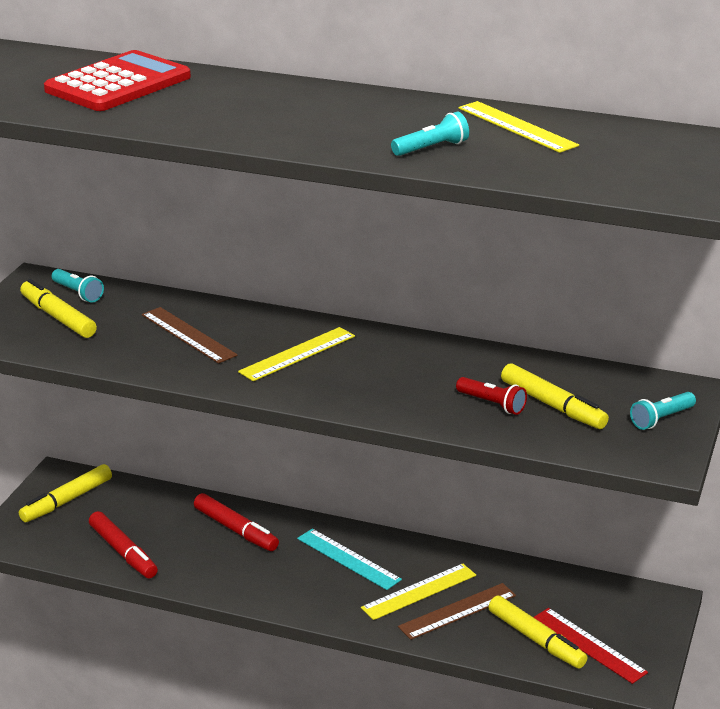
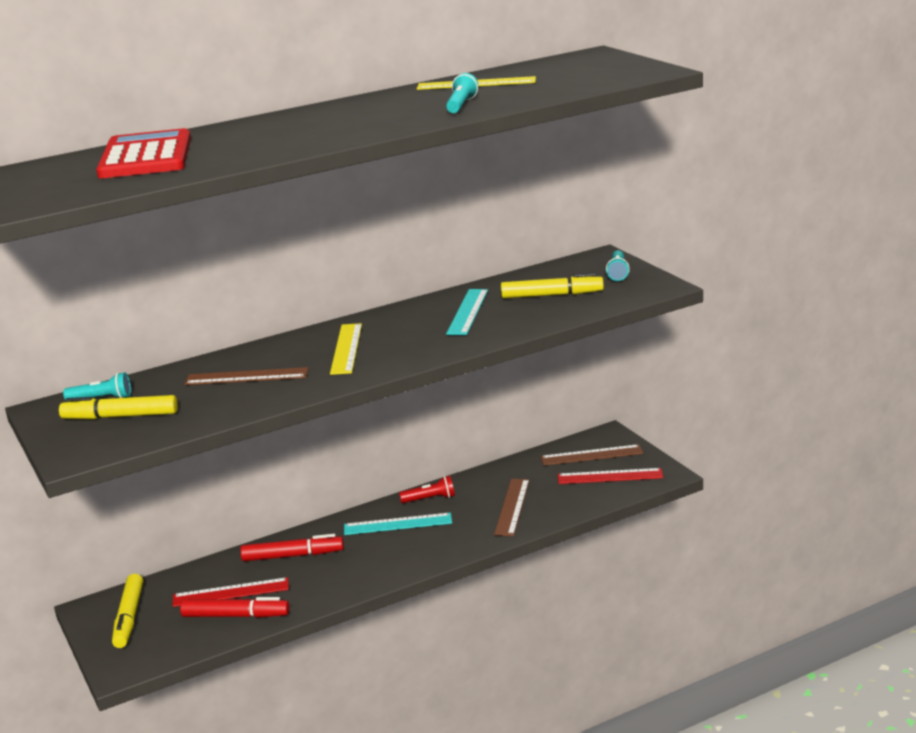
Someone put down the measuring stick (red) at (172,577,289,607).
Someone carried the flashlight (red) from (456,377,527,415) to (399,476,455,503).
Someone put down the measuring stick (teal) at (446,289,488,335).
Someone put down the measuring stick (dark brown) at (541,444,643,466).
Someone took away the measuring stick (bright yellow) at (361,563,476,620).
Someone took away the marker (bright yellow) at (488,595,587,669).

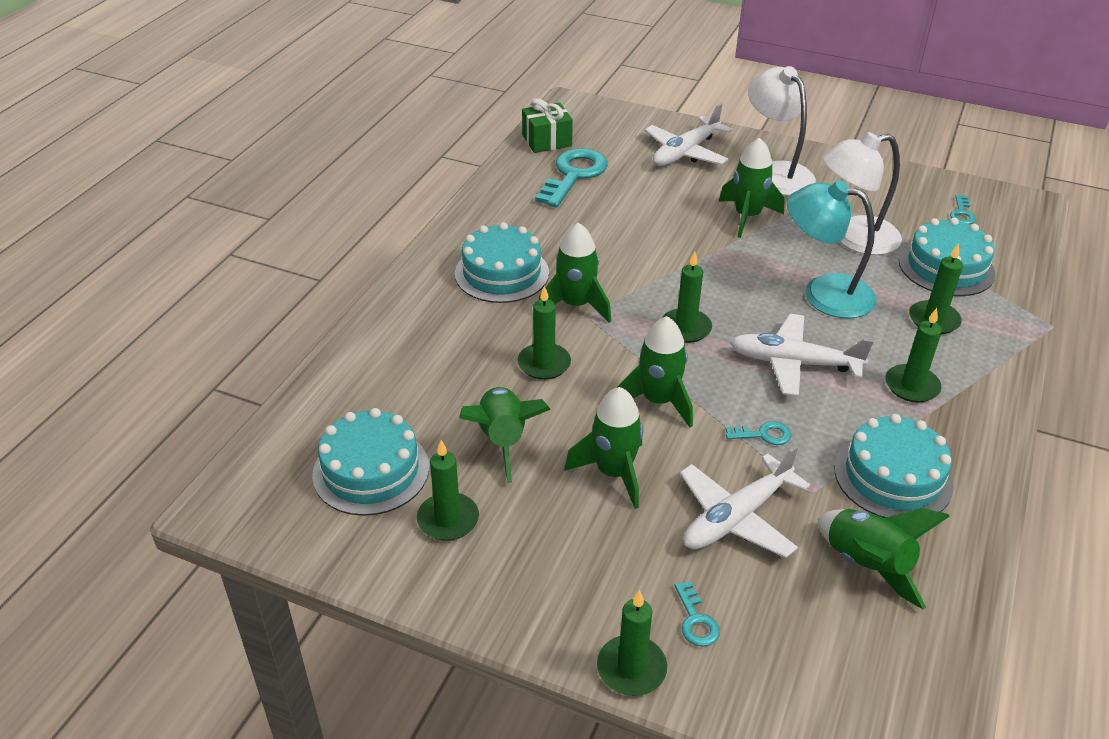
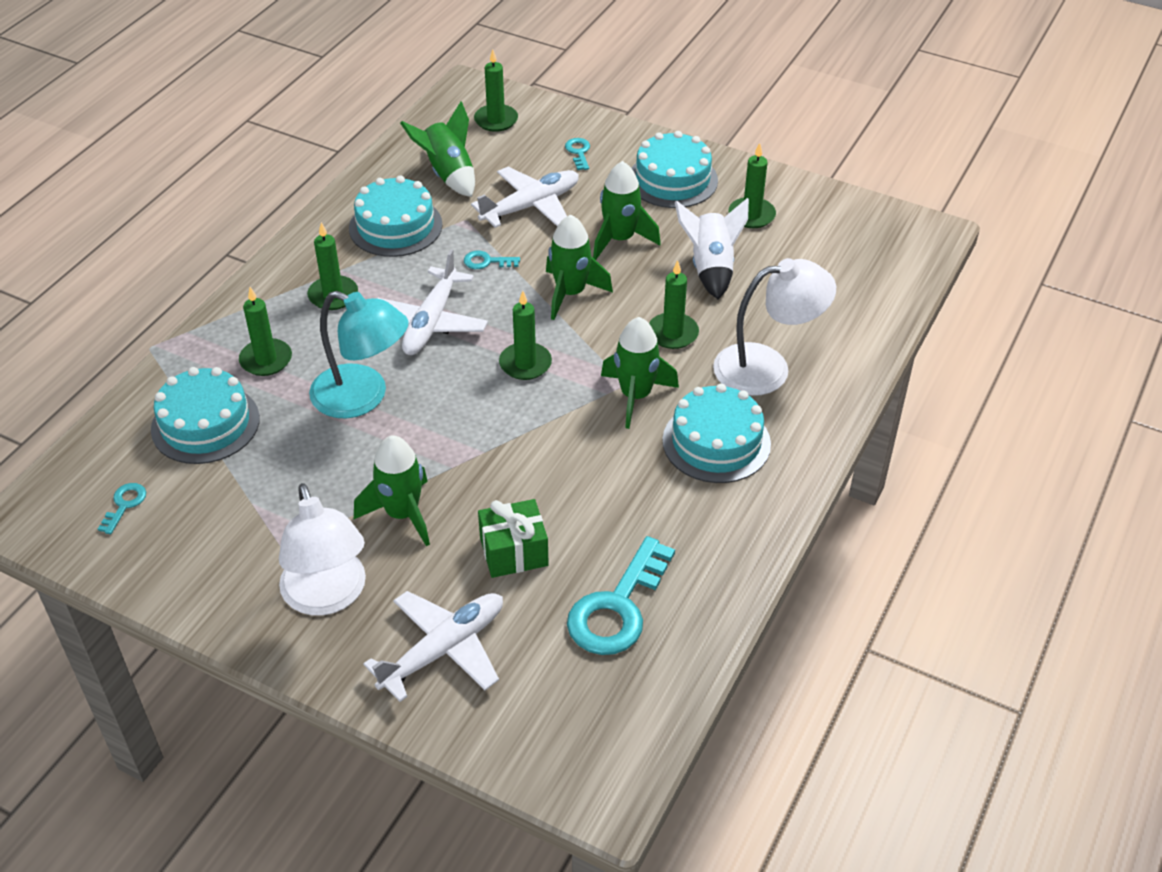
Someone rotated the plane (snow-white) at (730,314,873,396) by 90 degrees clockwise.
Someone carried the candle (emerald) from (597,590,667,696) to (474,49,518,132).
Someone carried the wrapped gift (emerald) from (522,98,573,153) to (478,499,549,578).
Someone carried the layer cake (teal) from (312,408,429,516) to (632,131,718,208).
Someone repainted the toy rocket (emerald) at (459,387,551,483), which became the toy rocket (snow-white) at (675,198,749,299).
Someone carried the reading lamp (snow-white) from (822,132,902,255) to (713,258,836,396).

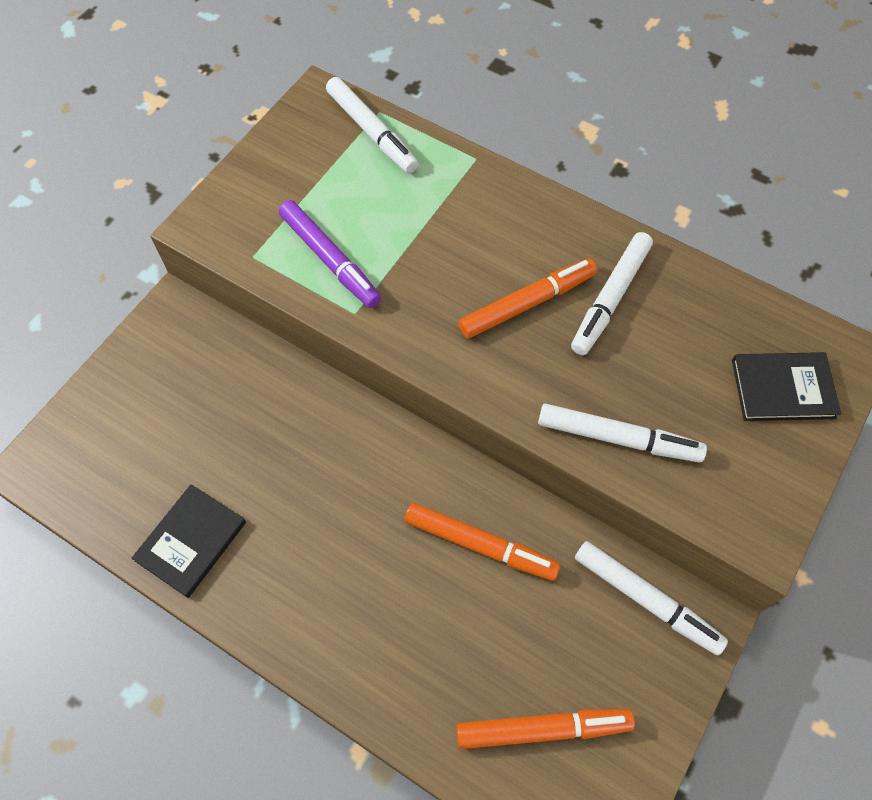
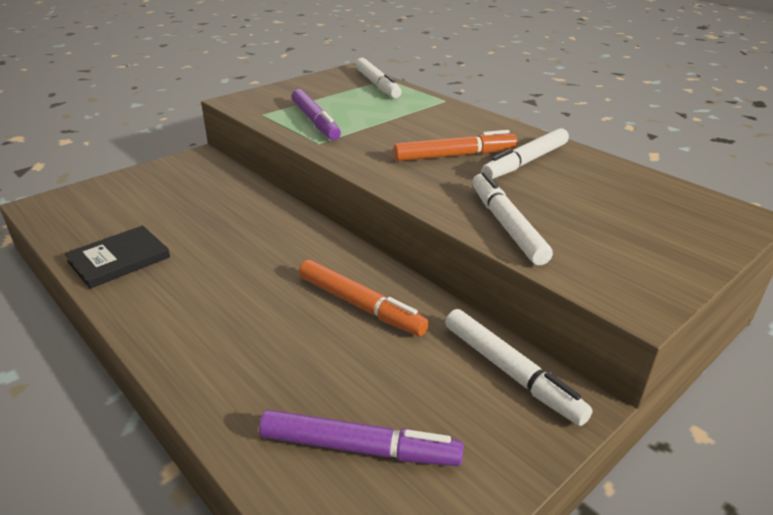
Someone repainted the marker (orange-coloured) at (456,709,635,749), which became the marker (purple) at (259,410,464,466).
Someone rotated the marker (snow-white) at (538,404,707,463) by 135 degrees counterclockwise.
Someone took away the book (jet-black) at (732,352,841,421).

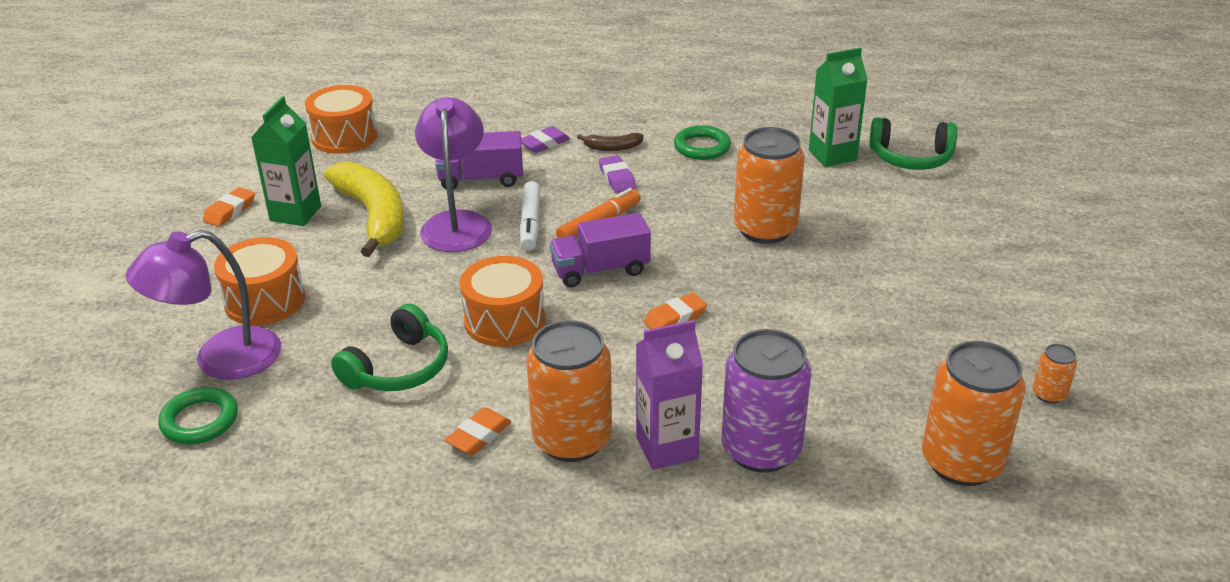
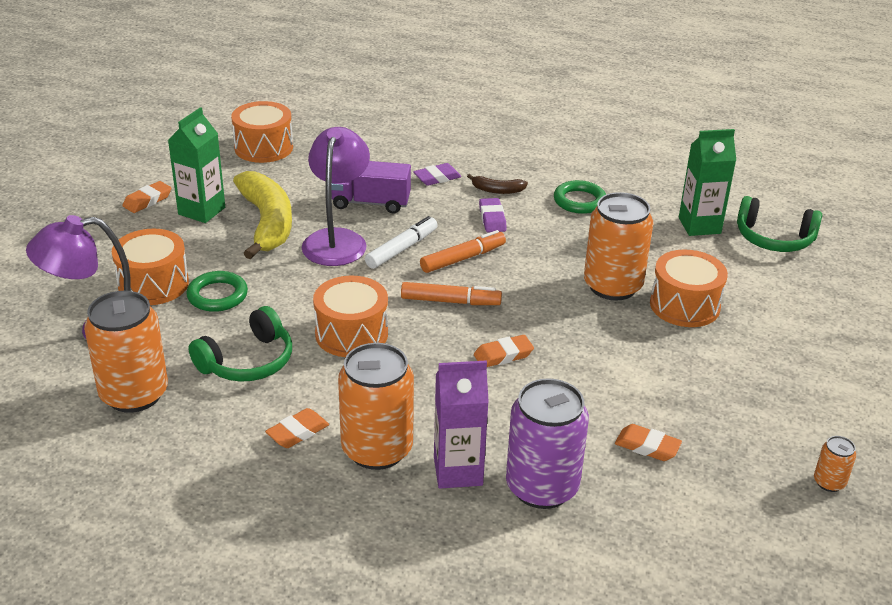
Someone carried the soda can (orange-coloured) from (922,341,1026,486) to (84,291,168,413).
Someone carried the hoop (emerald) from (158,387,238,444) to (186,271,248,312).
Someone rotated the marker (snow-white) at (520,181,540,251) by 150 degrees counterclockwise.
Someone swapped the lorry (purple) at (550,213,651,287) for the marker (orange-coloured) at (401,282,502,305).
Someone put down the eraser (orange-coloured) at (615,424,682,461).
Someone put down the drum (orange-coloured) at (650,249,728,327).

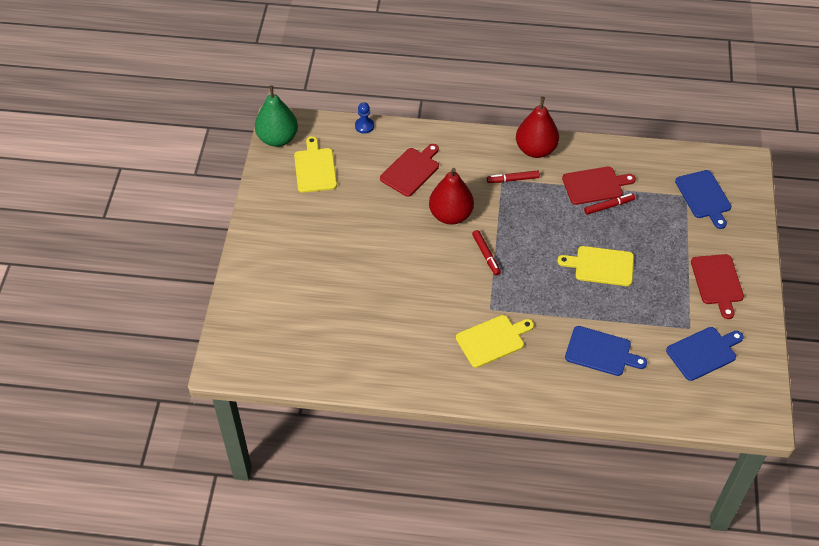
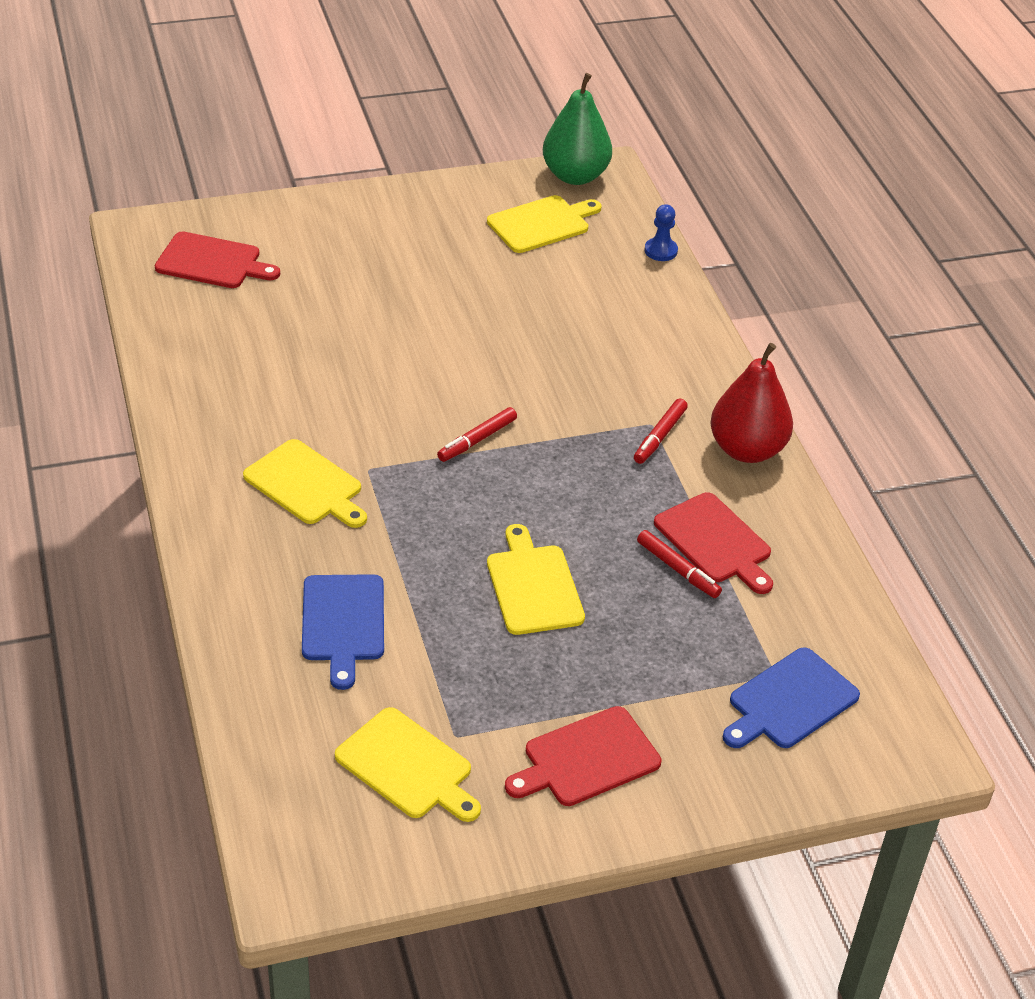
Someone carried the cutting board (red) from (380,144,439,197) to (155,231,280,288).
Someone repainted the cutting board (cobalt) at (666,327,744,381), which became the cutting board (bright yellow) at (335,707,481,822).
Someone rotated the marker (red) at (487,170,540,183) by 120 degrees counterclockwise.
Someone took away the toy pear (red) at (429,168,474,225).

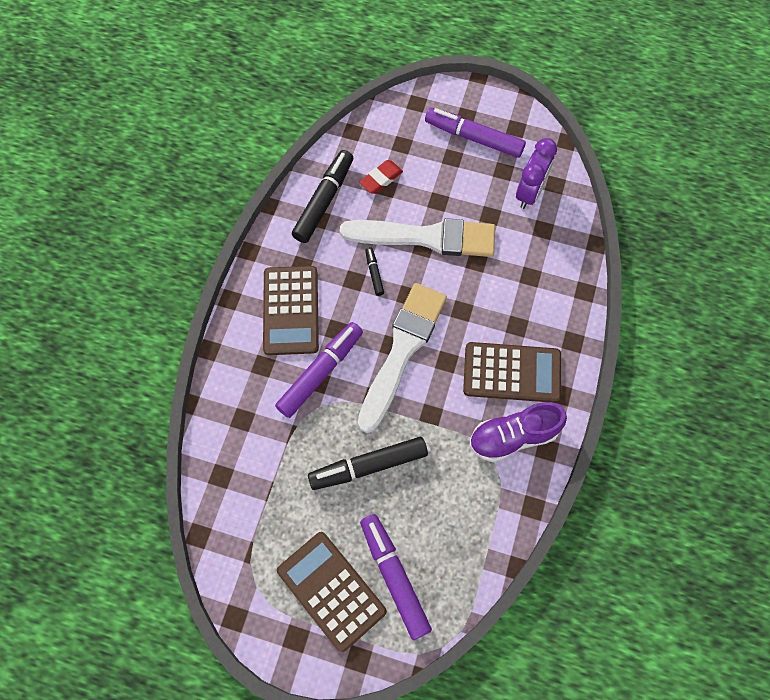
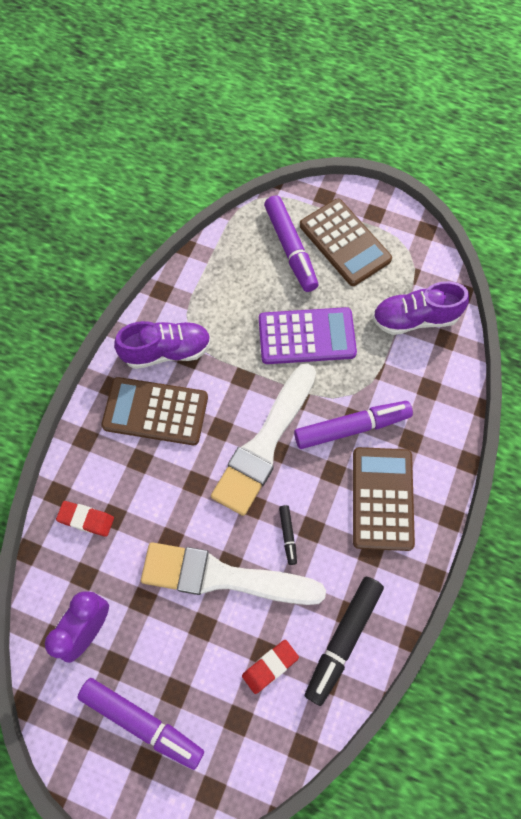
Someone put down the eraser (red) at (56,501,114,537).
Someone swapped the marker (jet-black) at (308,437,428,490) for the adding machine (purple) at (259,307,357,364).
Someone rotated the marker (purple) at (275,322,363,418) by 150 degrees counterclockwise.
Someone put down the sneaker (purple) at (373,281,469,335).

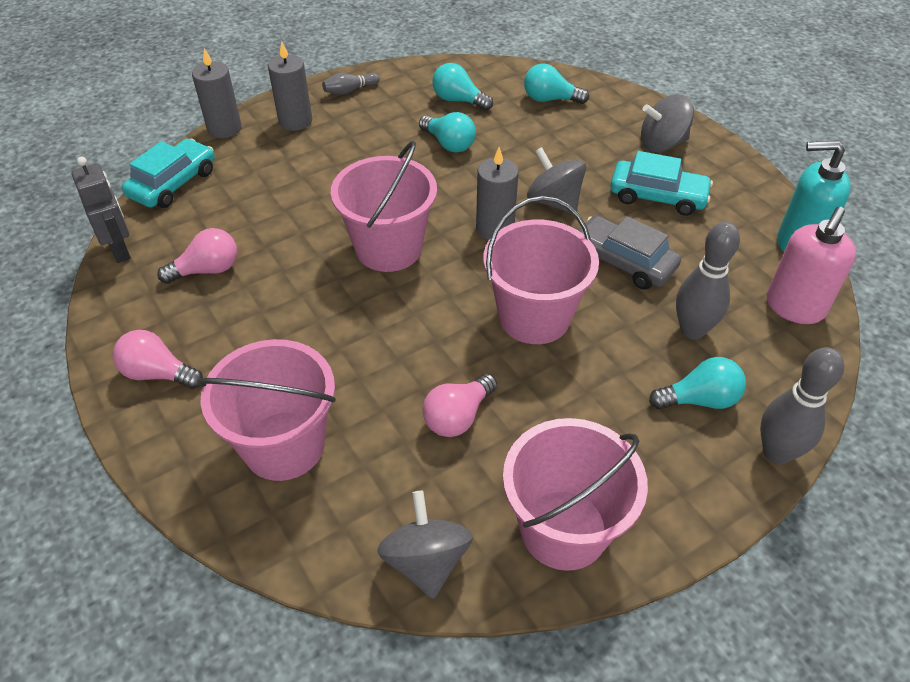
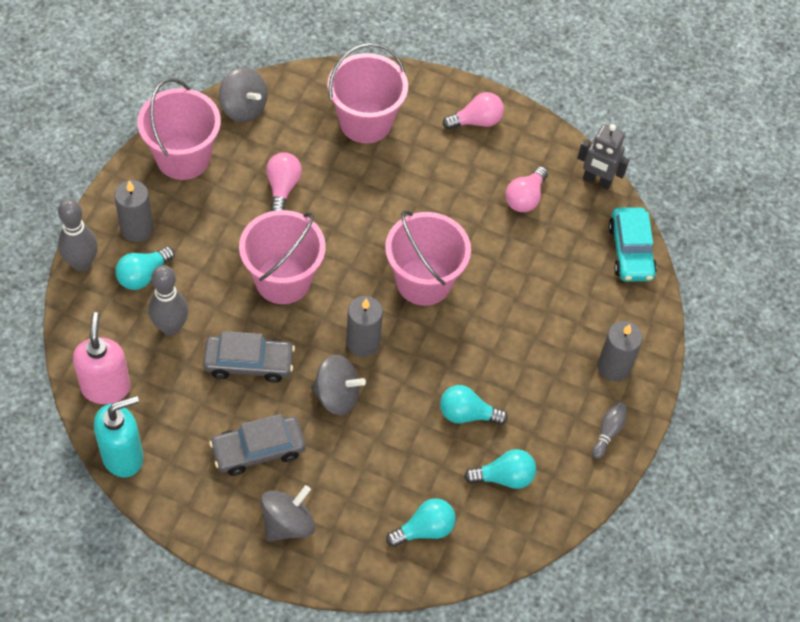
Someone carried the candle (ash-grey) from (192,48,241,138) to (114,180,154,242).
Someone repainted the automobile (teal) at (610,151,713,216), which became the automobile (ash-grey) at (209,414,306,476).

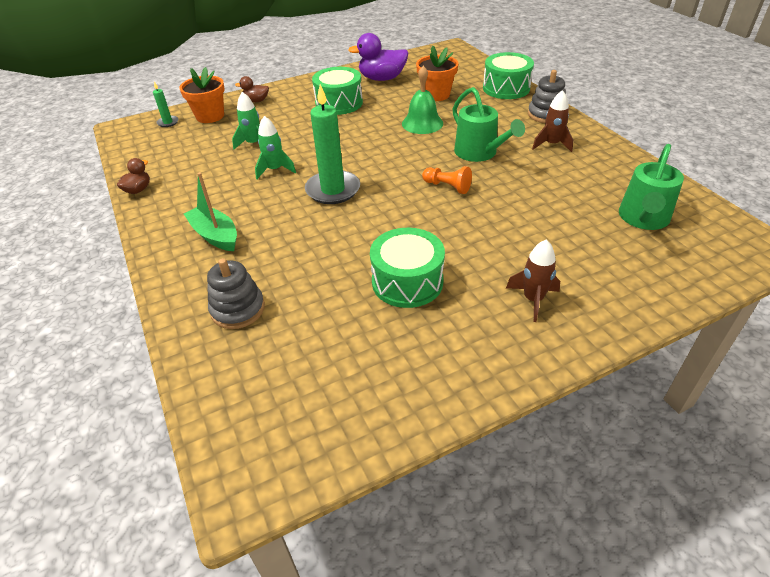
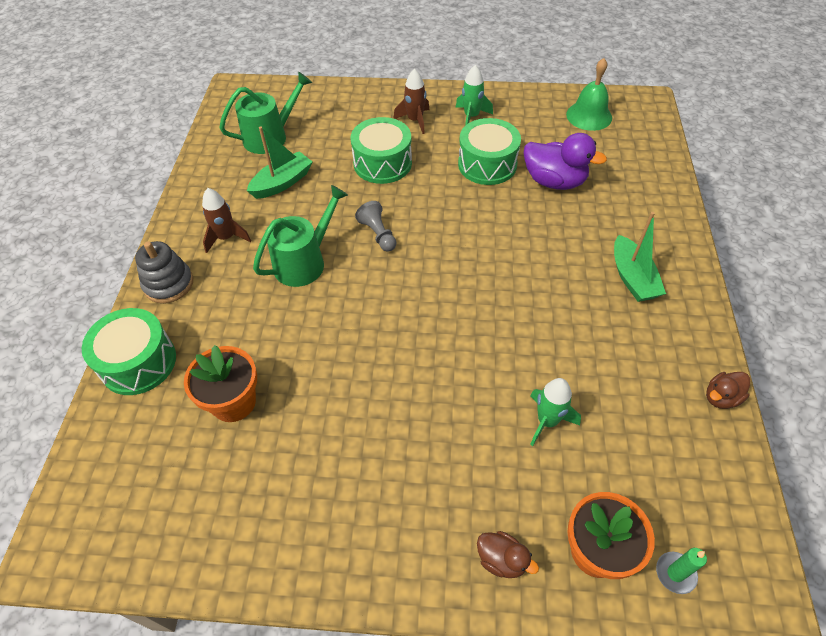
Someone put down the toy boat (emerald) at (247,126,312,199).
Someone rotated the sprinkling can (emerald) at (453,87,525,162) by 45 degrees clockwise.
Someone carried the drum (emerald) from (312,67,363,115) to (351,117,412,184).
Someone repainted the pawn (orange-coloured) at (422,166,472,194), which became the pawn (ash-grey) at (355,201,397,252).
Someone carried the toy rocket (emerald) from (255,116,296,179) to (456,65,493,126).
Someone carried the toy duck (purple) from (348,33,408,81) to (524,133,607,190).
Someone carried the school bell (emerald) from (402,66,443,134) to (566,58,612,131).
Someone took away the stacking rings (ash-grey) at (207,258,265,329).
Someone took away the candle (emerald) at (305,84,360,204).

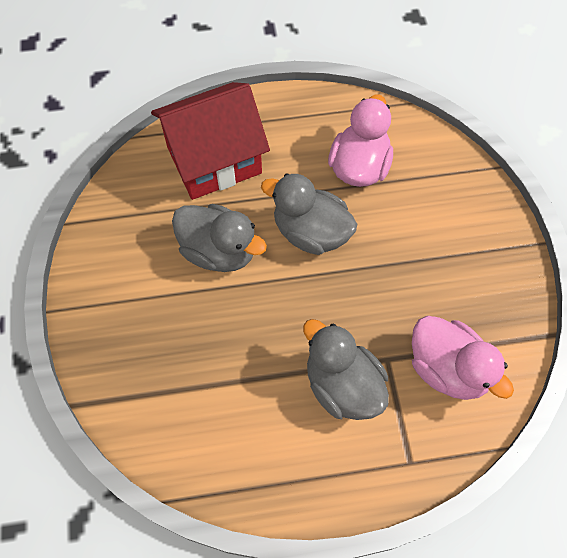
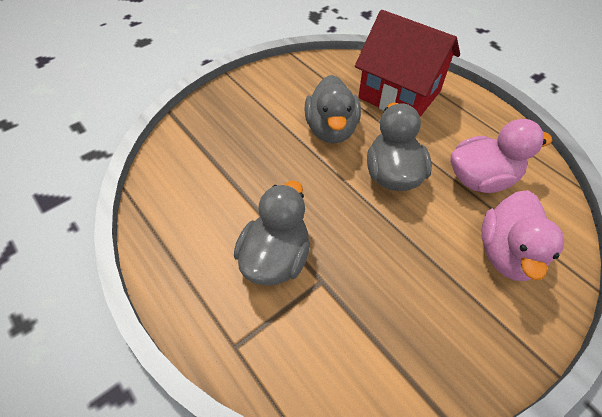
Someone carried the toy duck (rose-pink) from (412,316,514,400) to (482,190,564,281).

